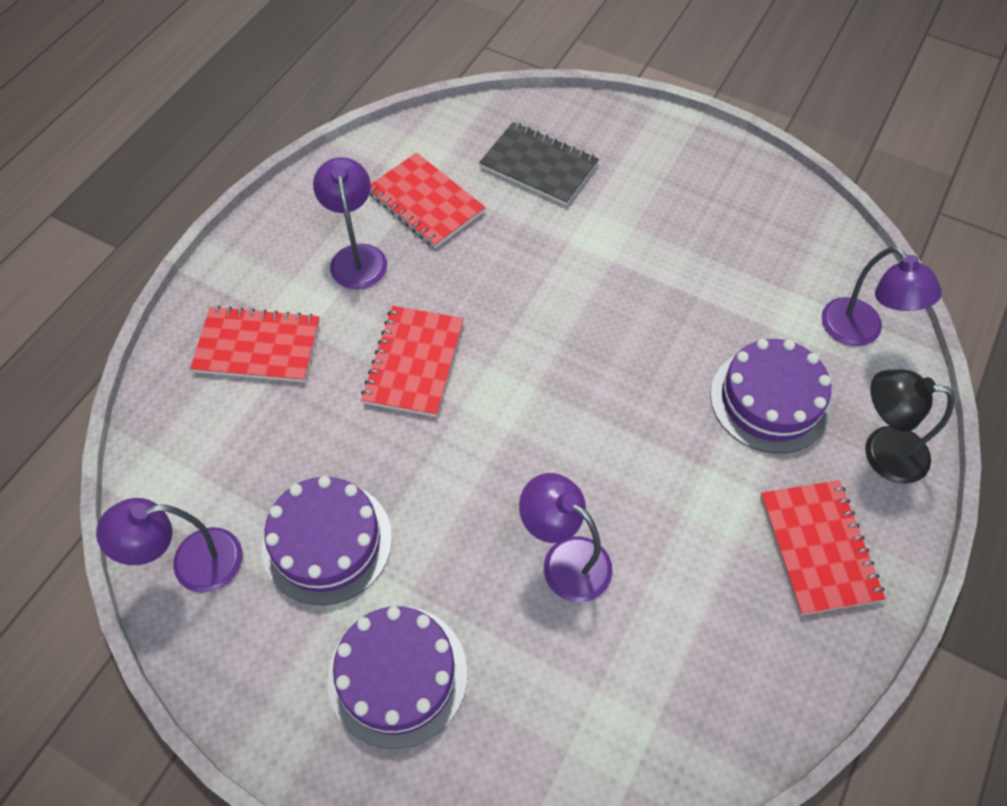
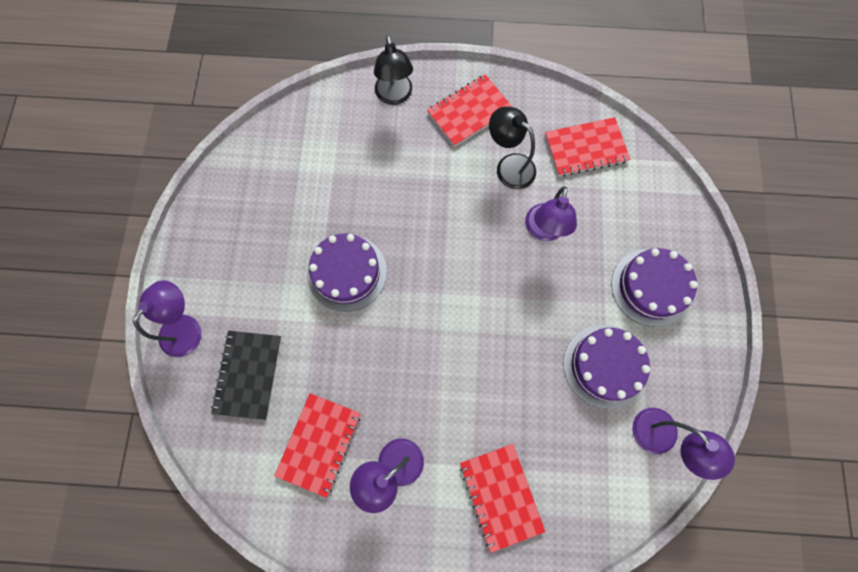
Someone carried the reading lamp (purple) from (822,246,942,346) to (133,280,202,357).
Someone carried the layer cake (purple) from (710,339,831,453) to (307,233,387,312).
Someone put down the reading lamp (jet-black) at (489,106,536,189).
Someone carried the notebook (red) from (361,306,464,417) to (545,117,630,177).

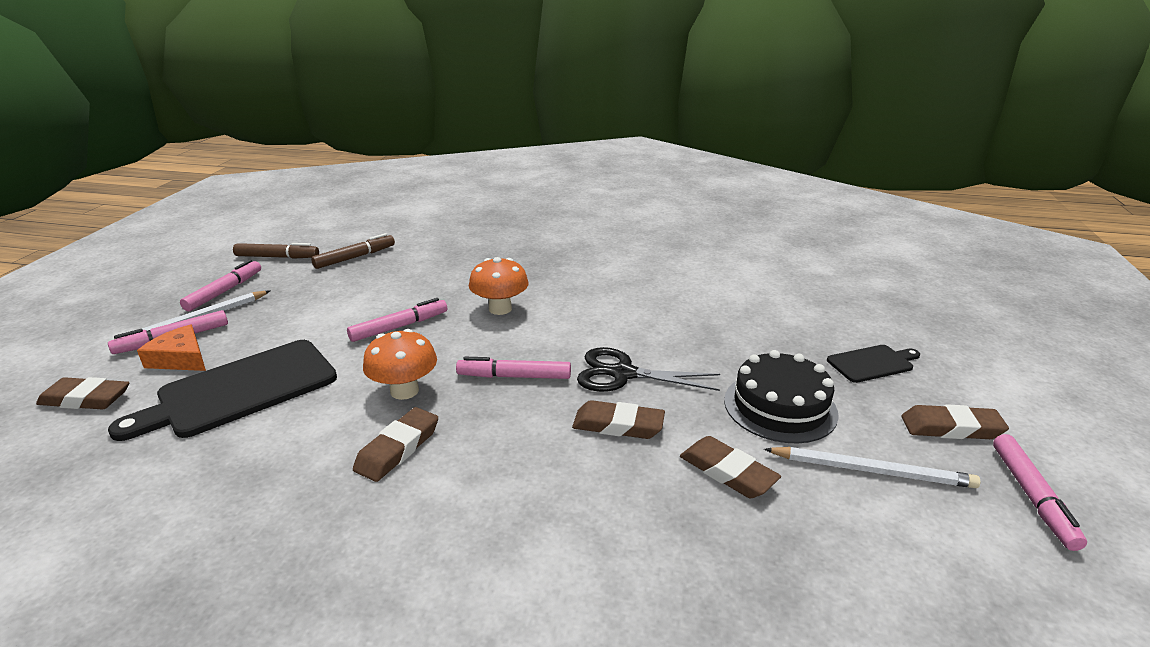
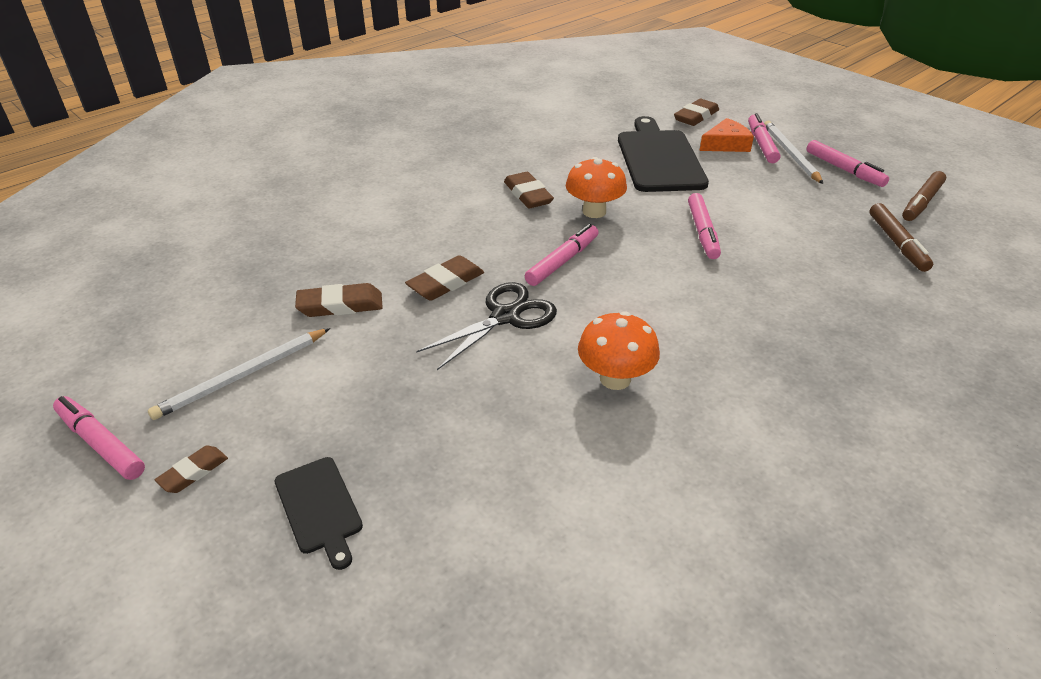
Someone scaled the eraser (dark brown) at (901,404,1009,439) by 0.63.
Someone rotated the cutting board (jet-black) at (827,345,920,383) by 45 degrees counterclockwise.
Someone carried the fungus (orange-coloured) from (469,257,529,315) to (578,311,660,390).
Someone took away the layer cake (jet-black) at (724,350,839,444).

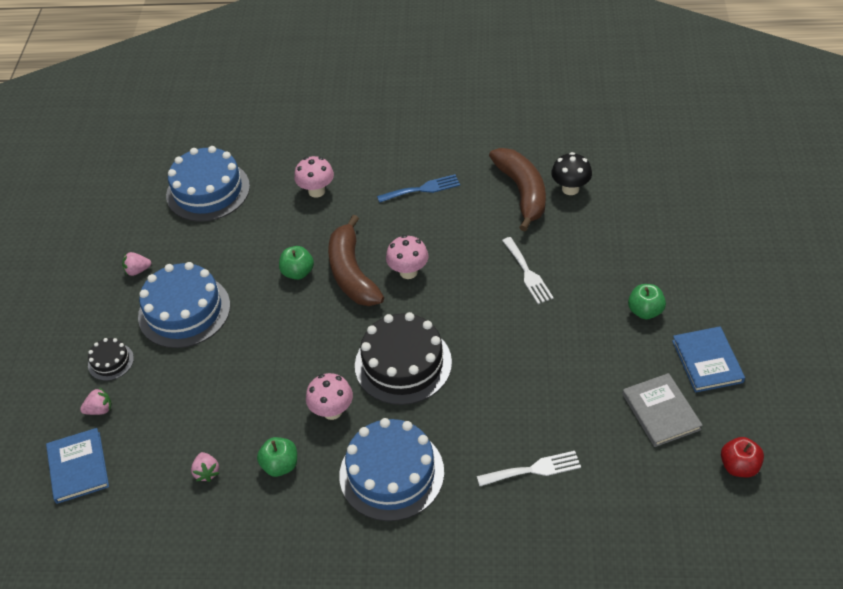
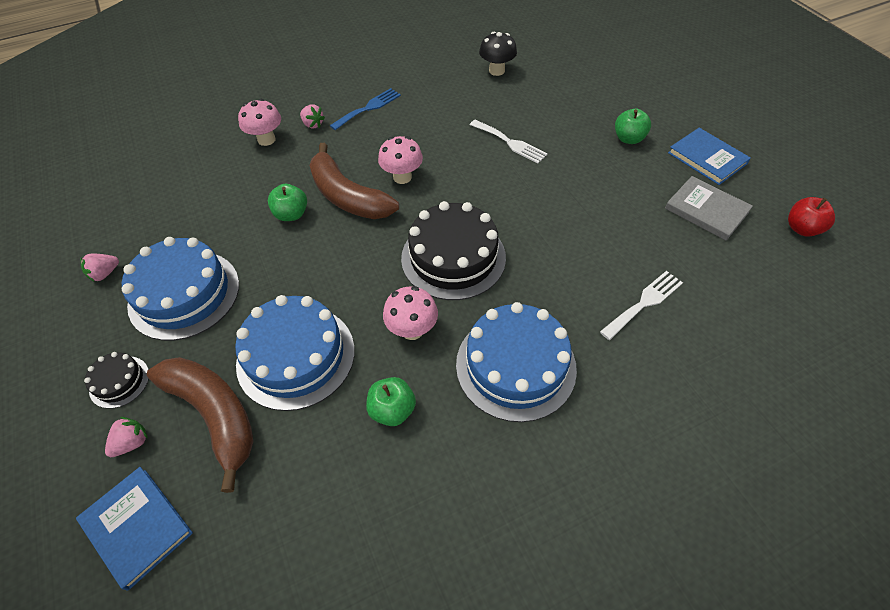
Someone carried the banana fruit (dark brown) from (489,148,546,231) to (147,357,254,493).
Someone carried the layer cake (cobalt) from (166,146,250,222) to (235,295,355,411).
Someone carried the toy strawberry (rose-pink) from (191,452,219,482) to (300,104,325,128).

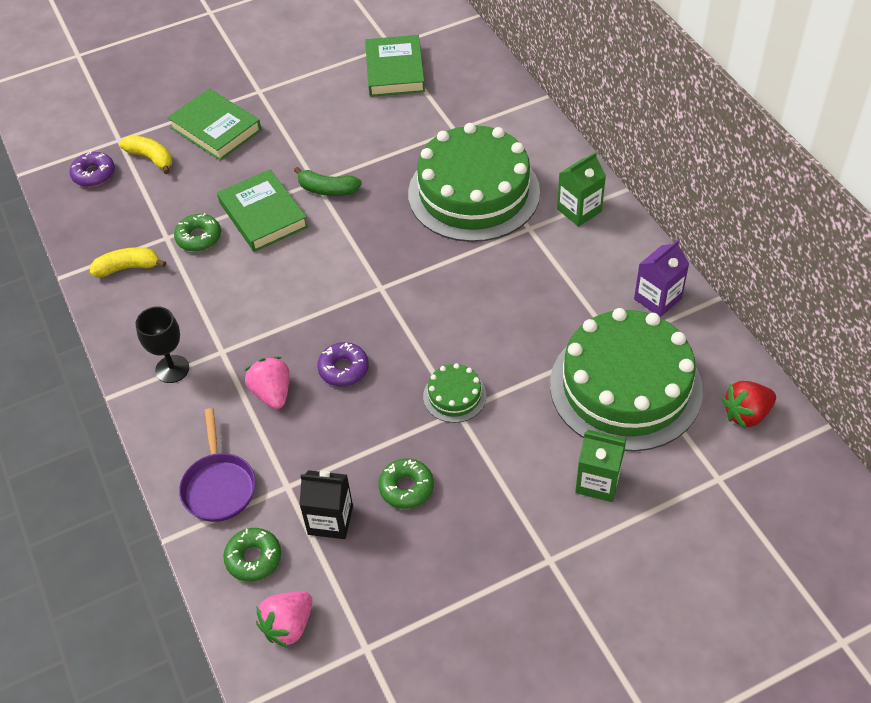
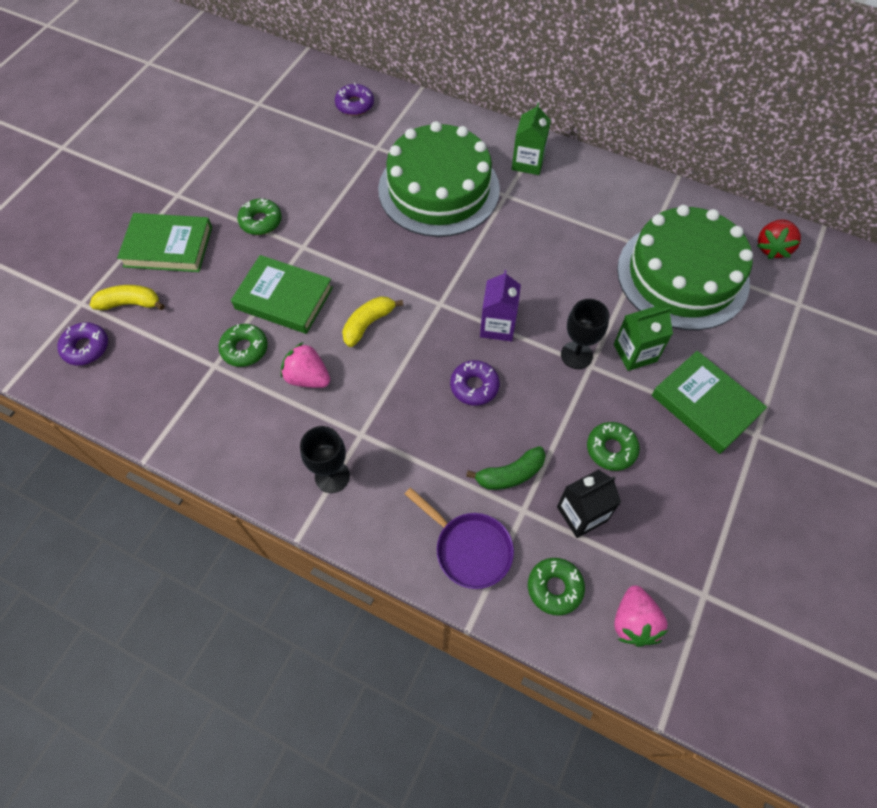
Someone put down the doughnut (emerald) at (237,198,282,235).
Someone carried the toy strawberry (rose-pink) from (244,357,290,409) to (281,342,330,388).
Someone put down the doughnut (purple) at (335,83,374,116).
Someone carried the banana fruit (bright yellow) from (90,247,166,277) to (342,296,403,347).
Someone carried the banana fruit (emerald) from (294,167,362,196) to (466,446,546,490).
Someone carried the juice carton (purple) from (634,240,689,317) to (480,270,521,341).
Someone swapped the layer cake (emerald) at (423,363,486,423) for the goblet (jet-black) at (561,299,609,369).
Someone carried the juice carton (emerald) from (575,430,627,502) to (614,306,673,371).
Someone carried the book (emerald) from (365,35,425,97) to (652,351,767,454).

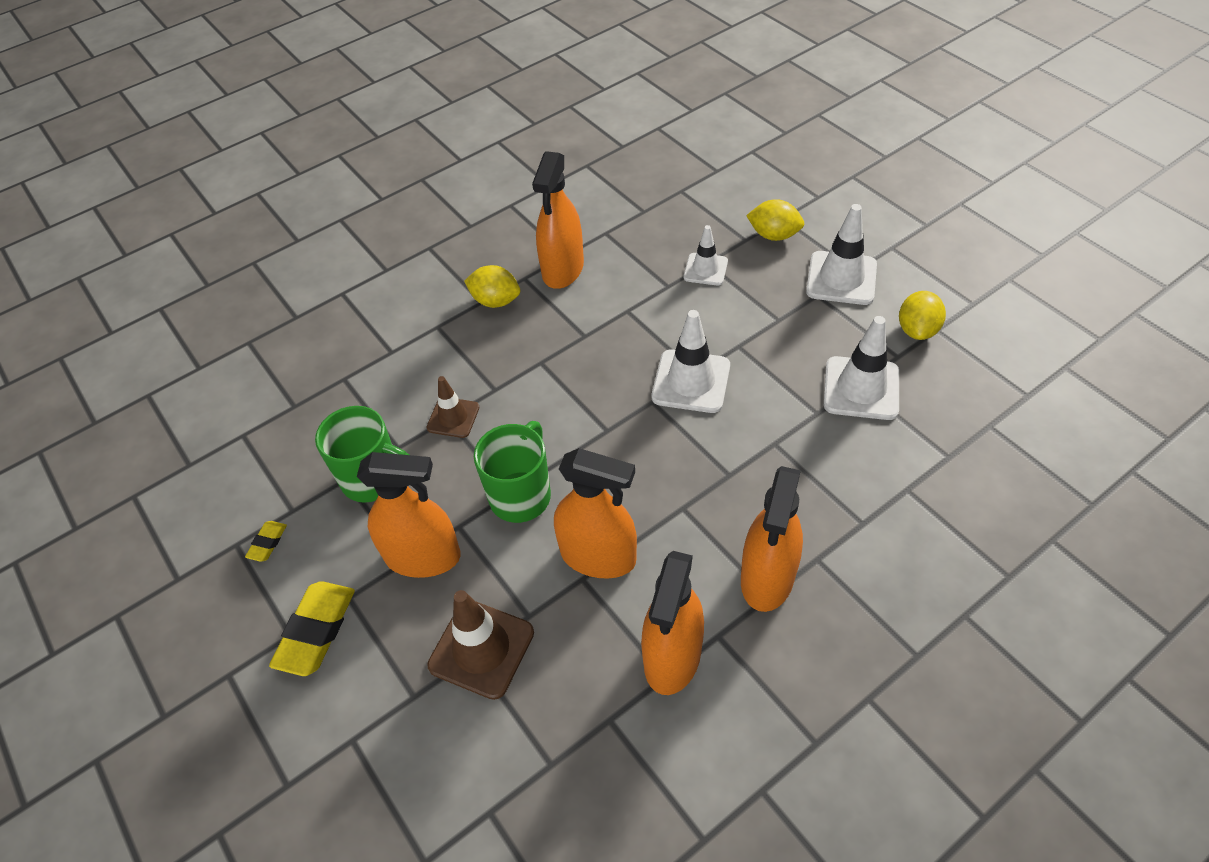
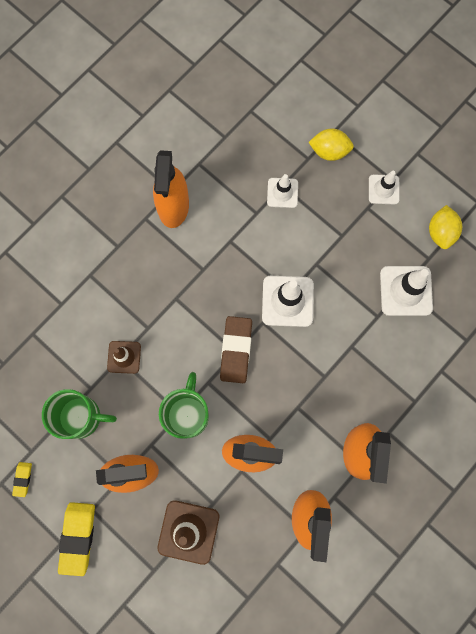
Someone put down the eraser (dark brown) at (220,316,252,383).
Someone scaled the road cone (snow-white) at (806,204,877,305) by 0.62.
Someone took away the toy lemon (bright yellow) at (464,265,520,308).

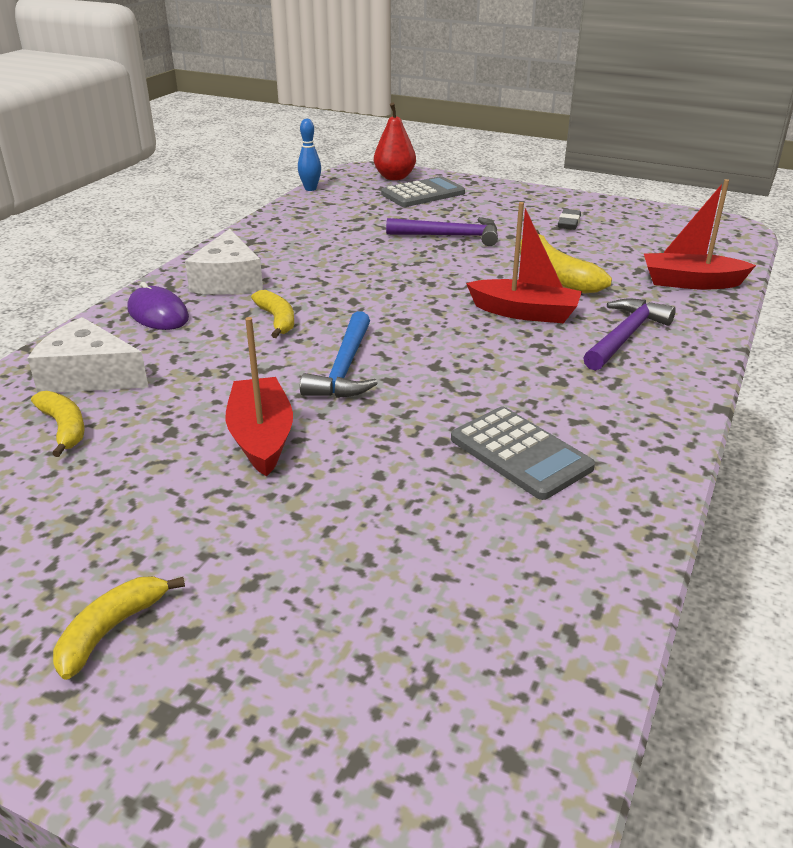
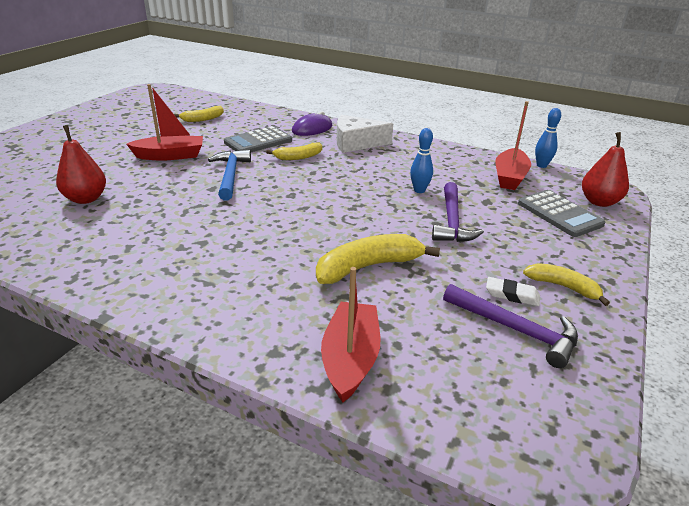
Someone put down the toy pear (red) at (56,125,106,204).
Someone rotated the claw hammer (cobalt) at (300,311,378,398) by 75 degrees clockwise.
Someone carried the adding machine (ash-grey) from (451,407,595,500) to (224,126,292,152).
Someone put down the bowling pin (cobalt) at (410,128,433,193).
Someone carried the claw hammer (purple) from (583,299,676,371) to (443,284,578,368).
Someone repainted the eraser (ash-grey) at (558,209,581,230), which became the eraser (snow-white) at (486,277,540,306).
Someone carried the toy boat (red) from (466,202,582,323) to (495,101,531,190).
Someone carried the banana fruit (bright yellow) from (53,576,185,680) to (523,263,610,306).
Someone took away the piece of cheese (snow-white) at (28,317,148,393).

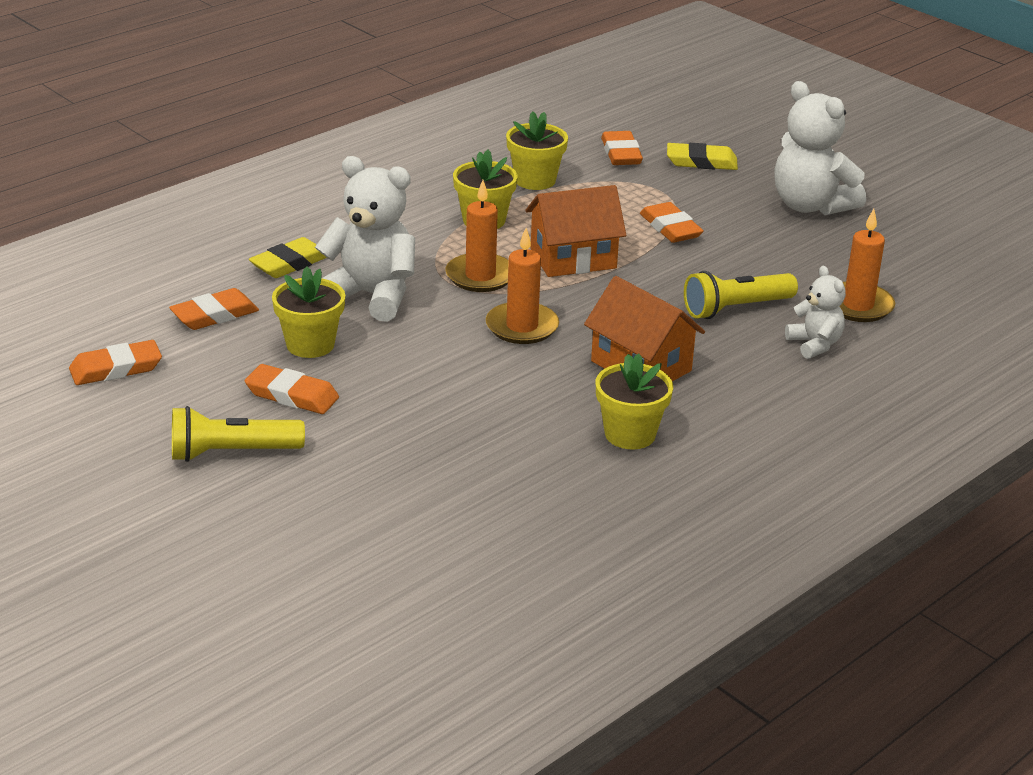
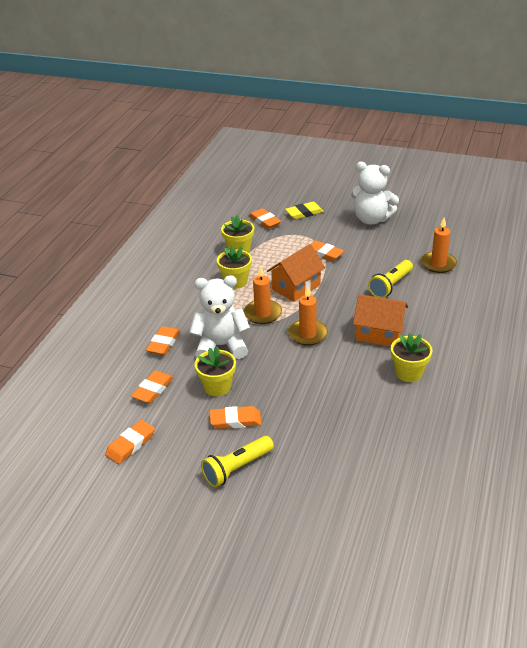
Someone repainted the eraser (bright yellow) at (249,237,327,278), which became the eraser (orange-coloured) at (146,326,180,355).
Someone took away the teddy bear (snow-white) at (785,266,846,359).

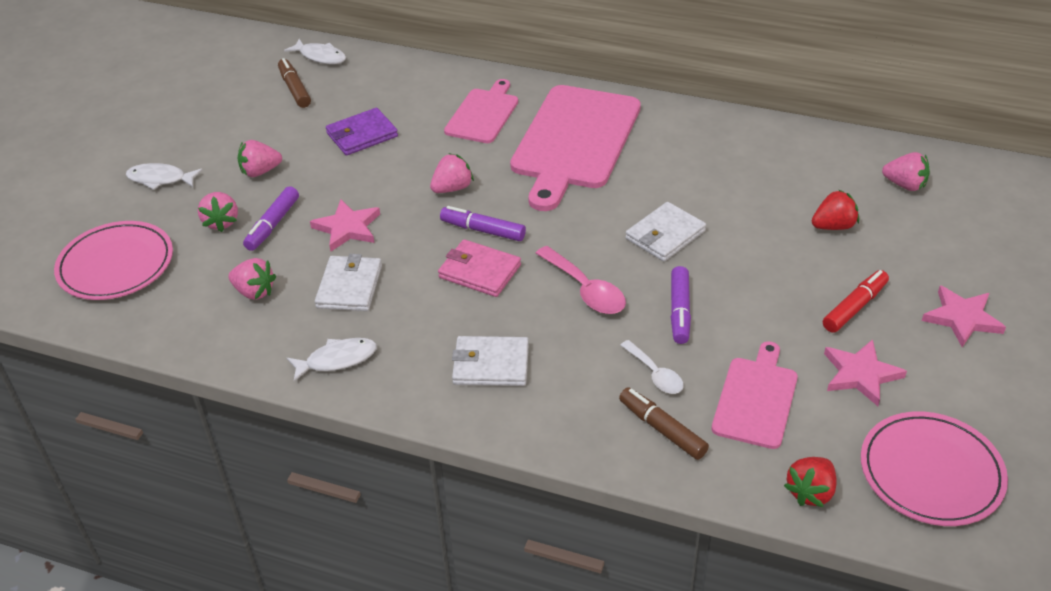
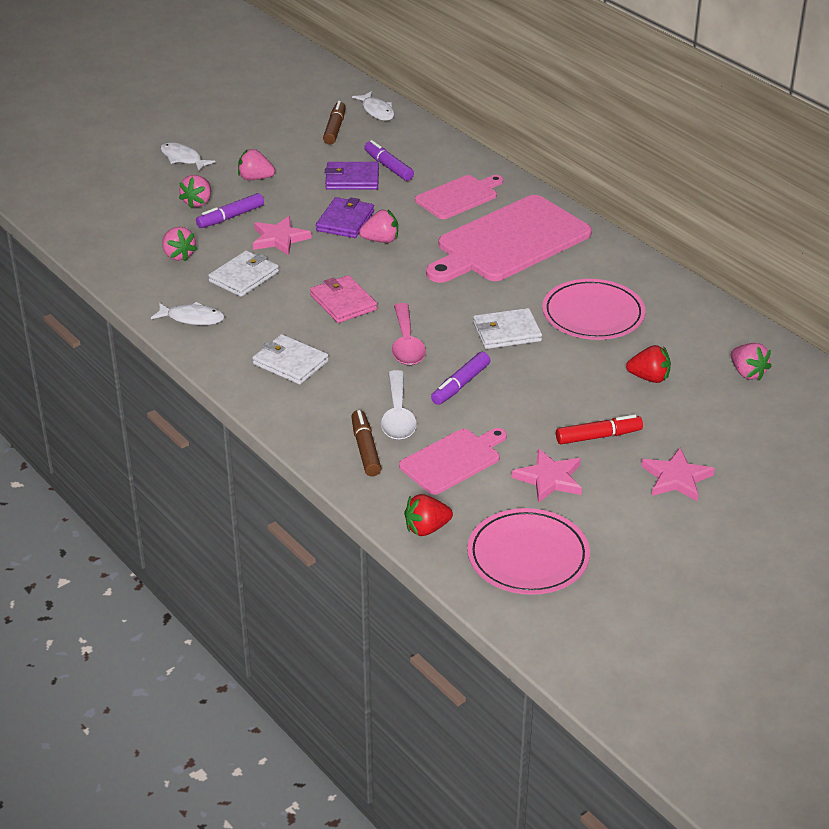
Someone put down the wallet (purple) at (316,197,374,238).
Someone carried the marker (purple) from (440,206,526,241) to (364,140,414,181).
Someone scaled the tablespoon (snow-white) at (620,340,684,394) by 1.53.
Someone carried the plate (rose-pink) from (54,221,173,300) to (542,279,645,340).

